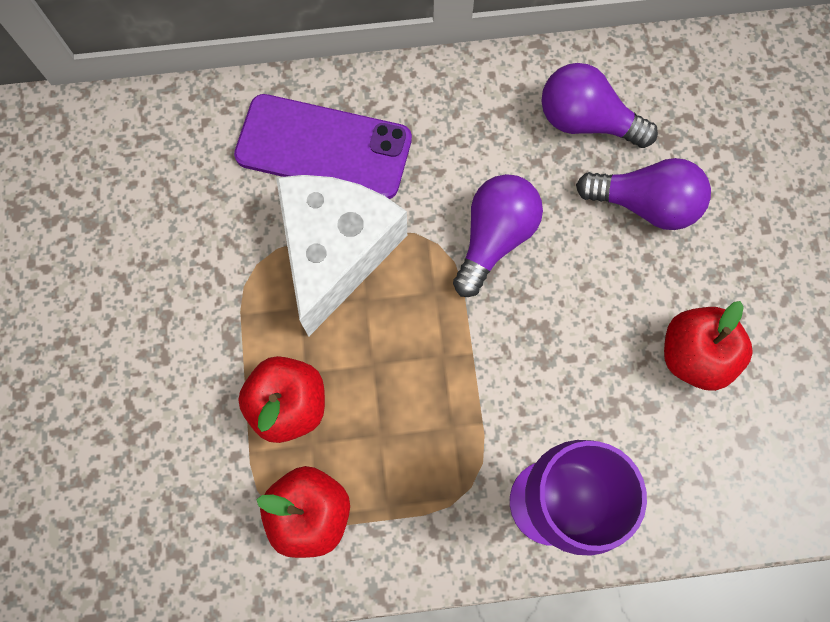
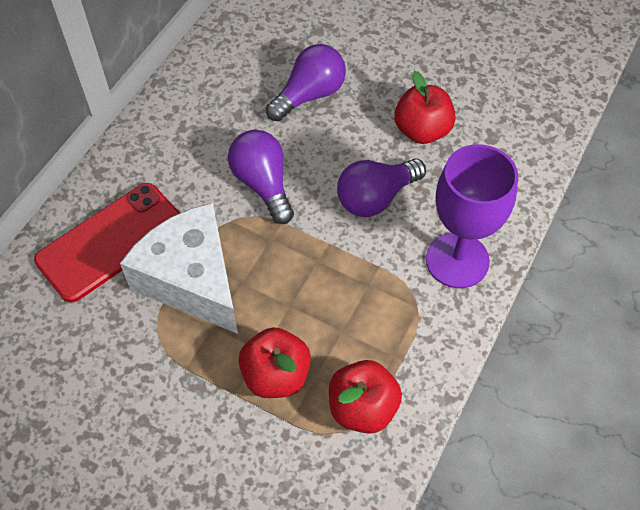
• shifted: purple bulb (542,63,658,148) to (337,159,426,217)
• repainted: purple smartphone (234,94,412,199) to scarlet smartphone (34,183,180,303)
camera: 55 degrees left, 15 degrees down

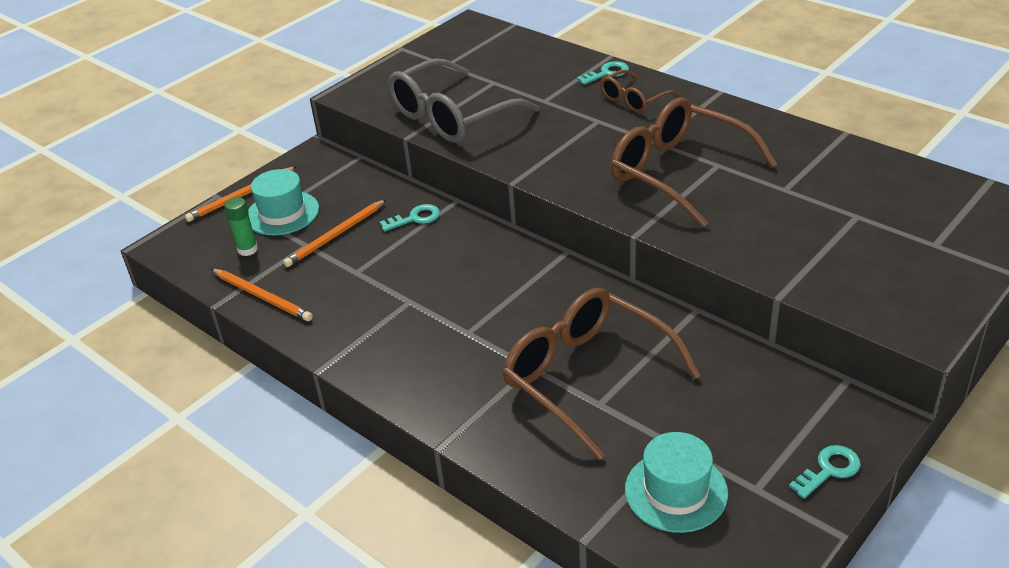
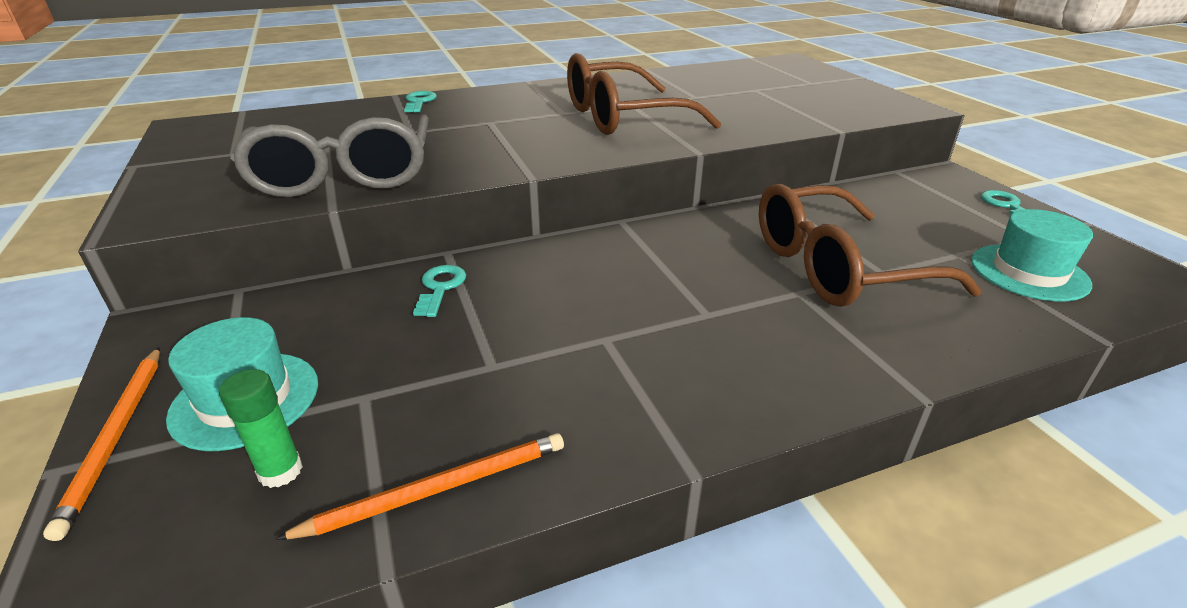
• gone: orange lead pencil (283,200,386,267)
• gone: russet spectacles (600,70,680,113)
camera: 65 degrees left, 5 degrees down

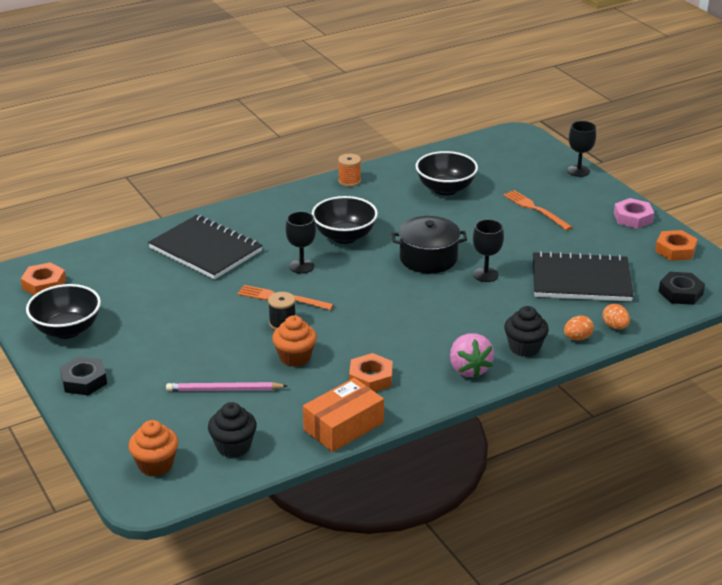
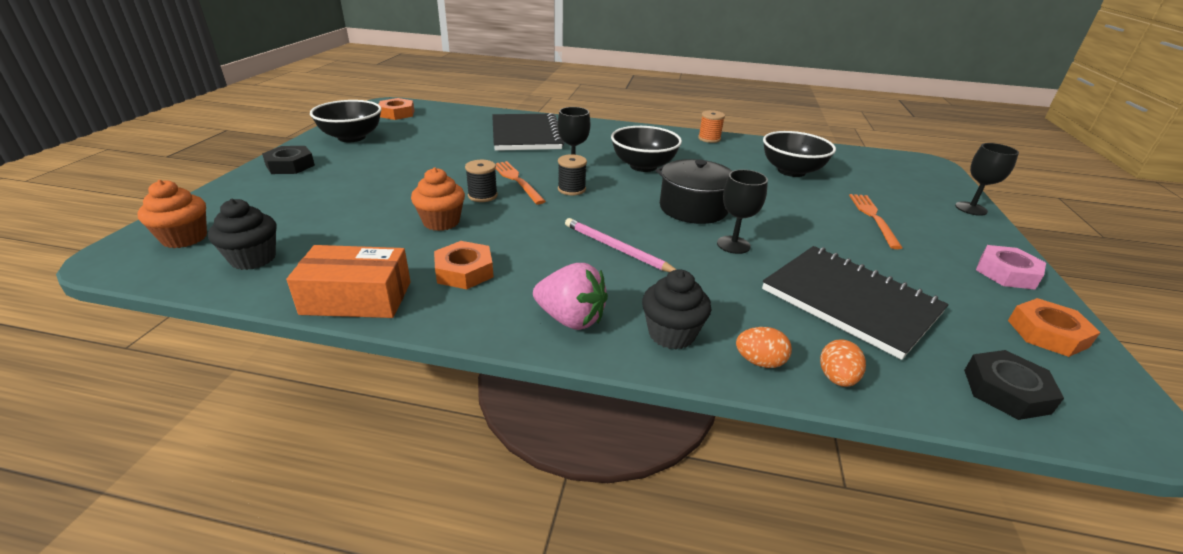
• new: ebony spool (558,154,587,196)
• shifted: pink lead pencil (166,382,287,391) to (565,218,677,272)
• rotated: pink toy strawberry (450,333,494,378) = (533,263,608,330) 90 degrees counterclockwise
camera: 40 degrees right, 0 degrees up

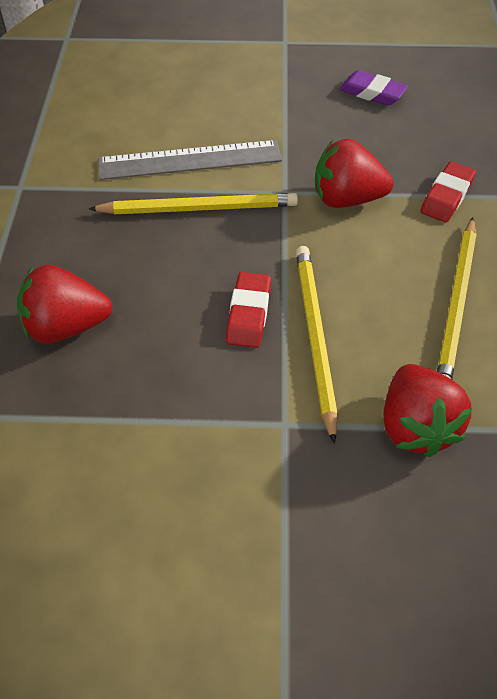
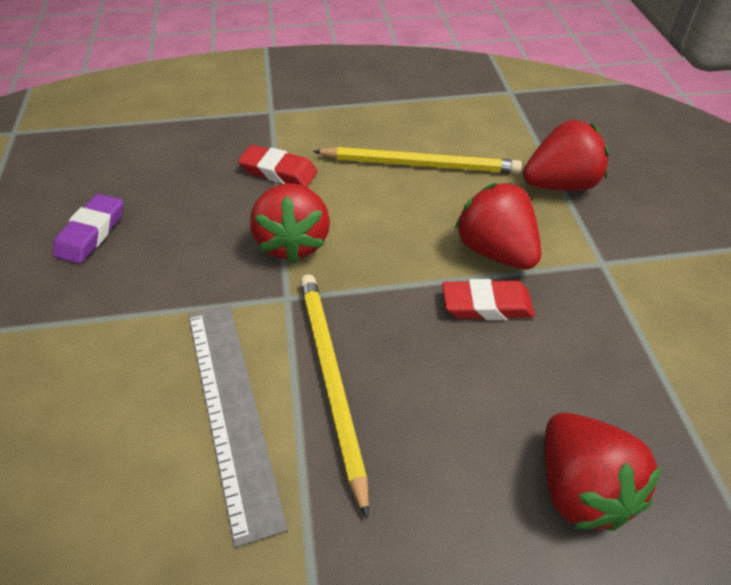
• swapped: golden lead pencil (296,246,338,444) to scarlet toy strawberry (455,183,541,269)
camera: 100 degrees left, 5 degrees down

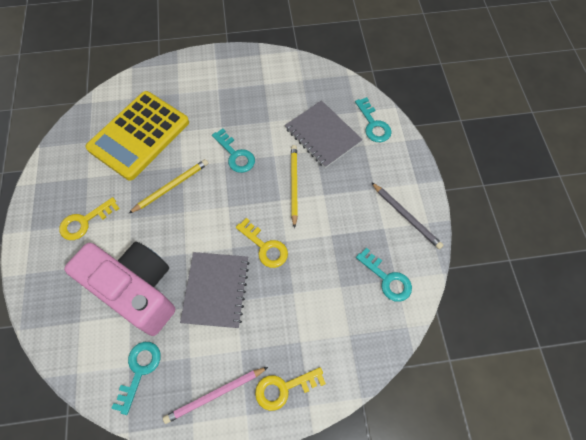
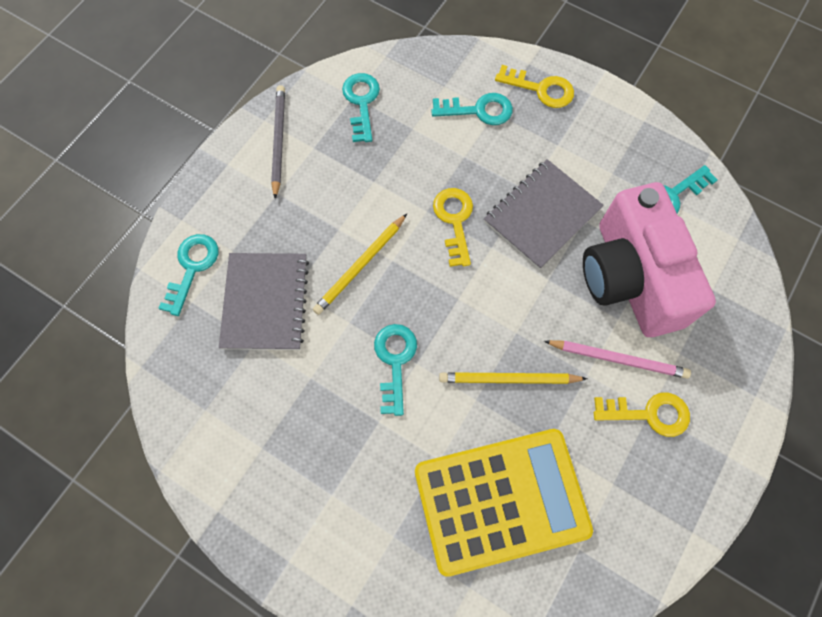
• new: turquoise latchkey (431,93,513,125)
• shifted: pink lead pencil (163,367,268,424) to (544,340,691,379)
camera: 140 degrees left, 5 degrees up

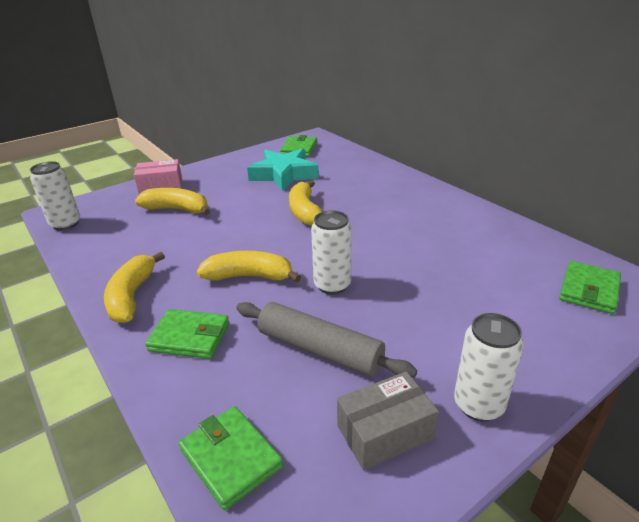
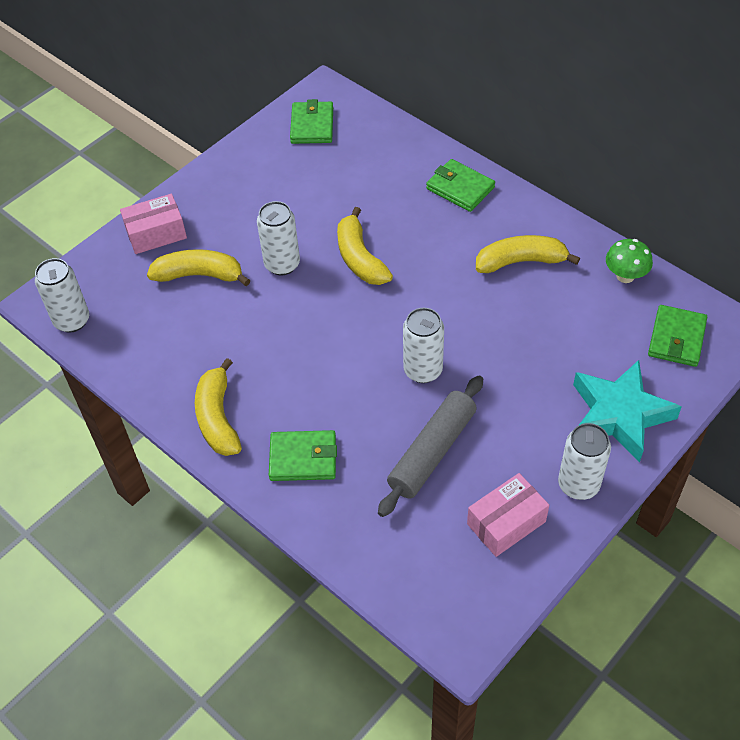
• new: snow-white can (257,201,300,276)
• new: green fungus (606,239,653,283)
• shifted: green card wallet (179,406,283,510) to (426,159,495,212)
• shifted: golden banana fruit (197,251,301,283) to (476,235,580,273)
• shifted: turquoise star (247,149,319,191) to (573,360,682,463)
• repainted: grey parcel (337,371,439,470) to pink parcel (467,473,549,557)
• rotated: grey pastry roller (236,302,417,378) = (378,375,483,517) 75 degrees counterclockwise
camera: 10 degrees left, 20 degrees up

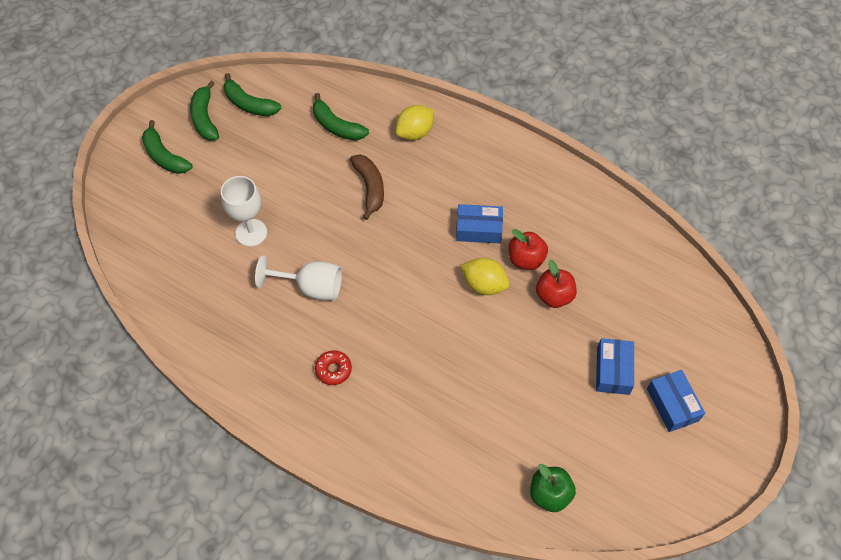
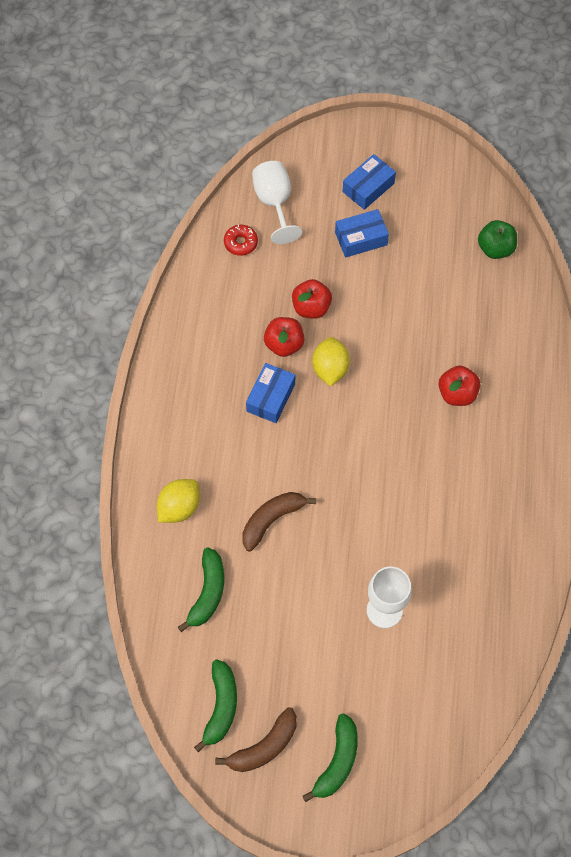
• new: scarlet toy apple (438,366,480,406)
• shifted: snow-white chalice (255,255,342,300) to (252,161,302,244)
• shifted: scarlet doughnut (315,350,352,385) to (224,225,258,256)
• repainted: green banana fruit (190,81,219,141) to russet banana fruit (215,707,297,772)
• rotated: golden toy lemon (396,105,434,140) = (157,479,200,523) 75 degrees counterclockwise
• rotated: royal blue parcel (456,204,503,244) = (246,363,295,423) 45 degrees clockwise
camera: 115 degrees left, 5 degrees up

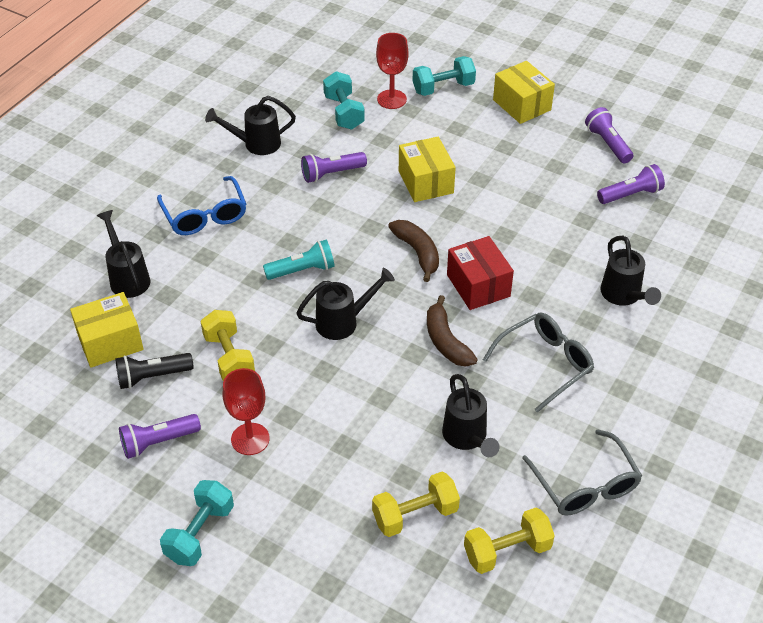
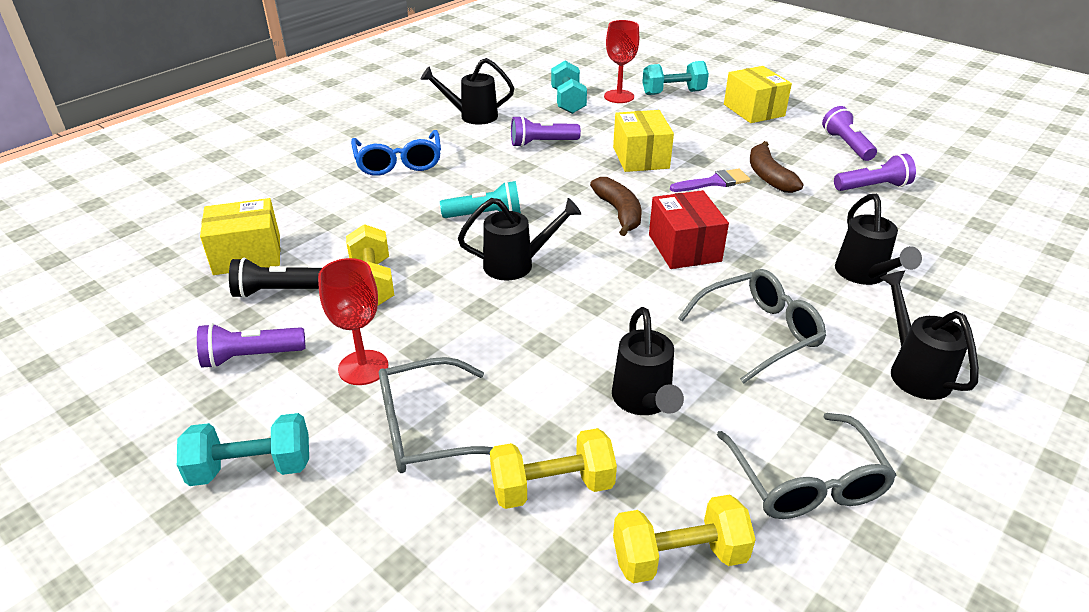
• new: grey spectacles (379,357,493,473)
• new: purple paintbrush (670,169,750,192)
• shifted: ebony watering can (97,210,150,298) to (880,271,979,400)
• shifted: russet banana fruit (427,295,478,367) to (750,141,803,193)
• rotated: turquoise hand weight (160,480,234,566) = (177,413,309,486) 45 degrees clockwise
camera: 10 degrees right, 10 degrees down

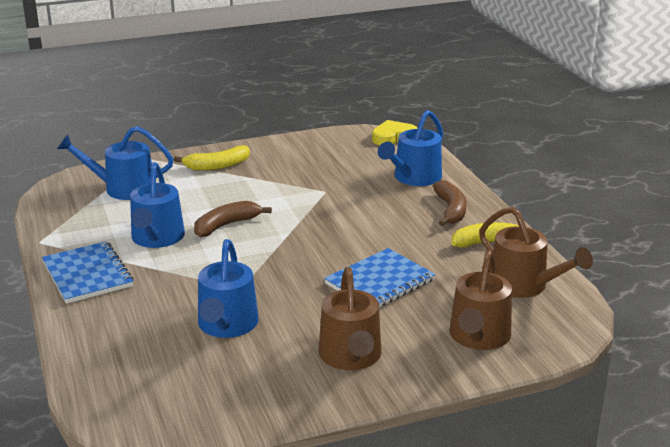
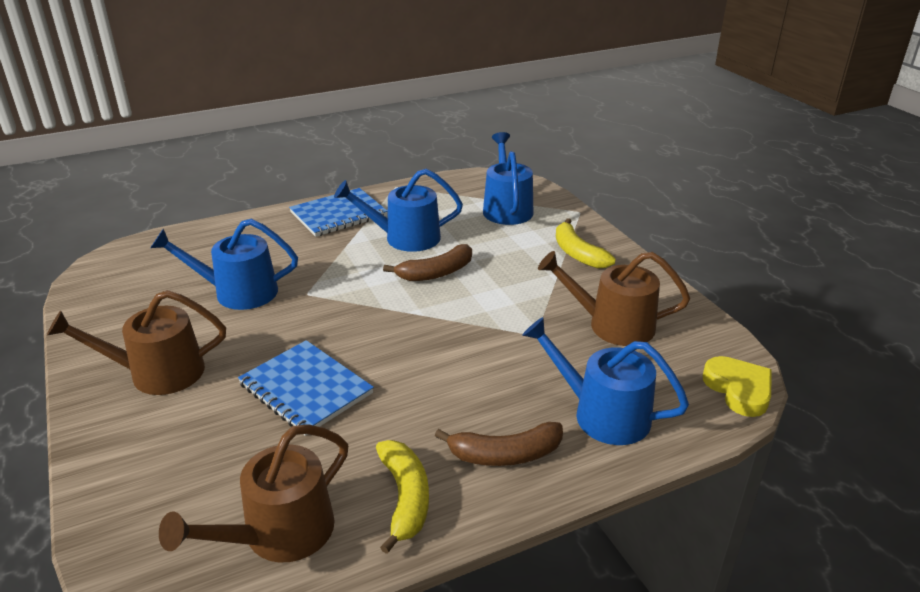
• shifted: russet watering can (449,250,512,350) to (538,251,690,346)
• rotated: russet banana fruit (194,201,272,237) = (383,244,472,281) 105 degrees clockwise
camera: 85 degrees right, 5 degrees up

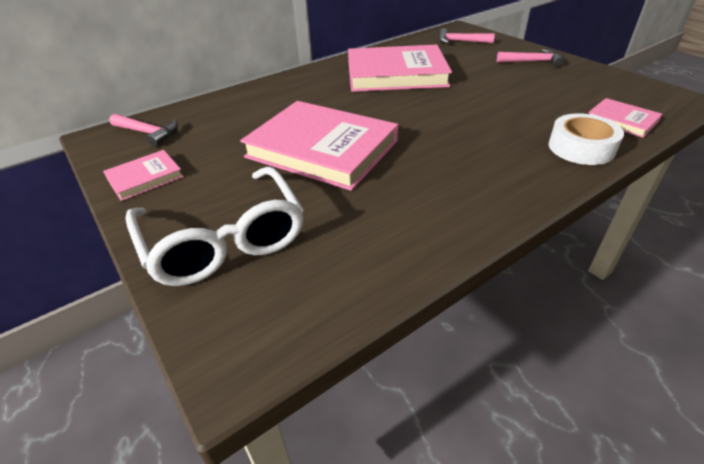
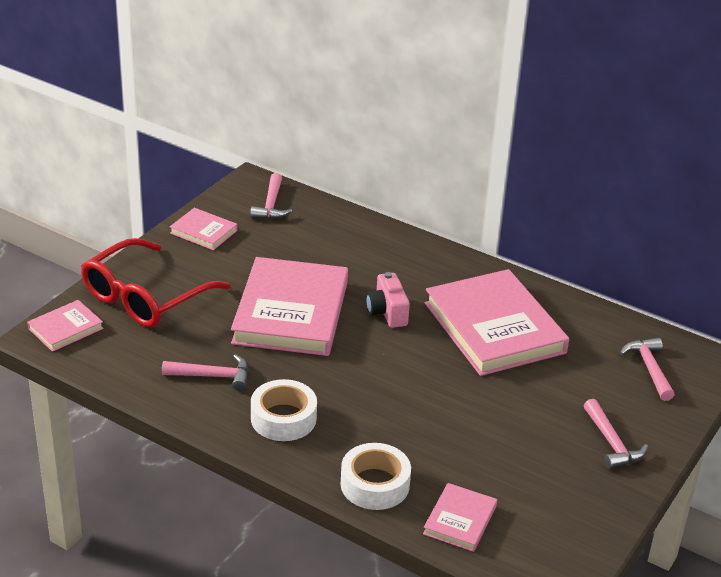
• new: pink book (27,300,104,352)
• new: pink hammer (162,354,249,391)
• new: snow-white tape (251,379,317,441)
• new: pink compact camera (366,272,410,328)
• repainted: snow-white spectacles (125,166,304,286) to scarlet spectacles (81,238,230,328)
camera: 65 degrees right, 5 degrees down

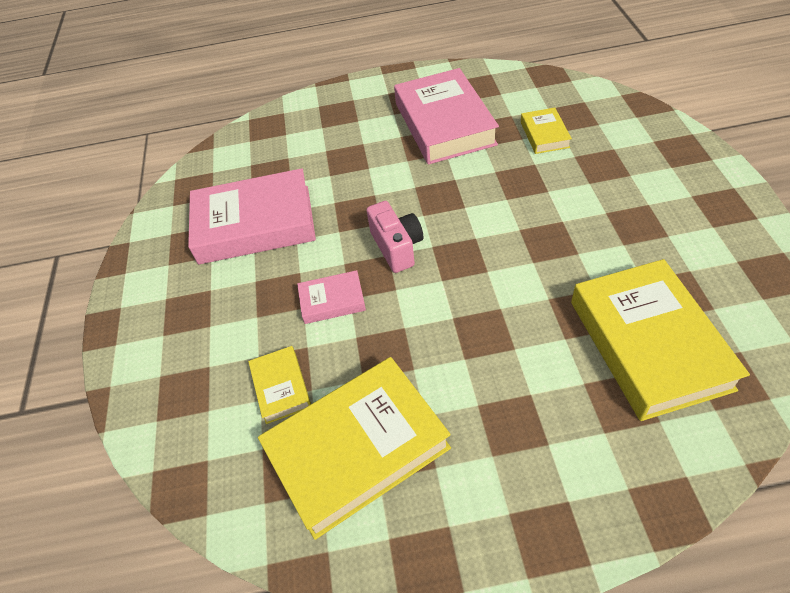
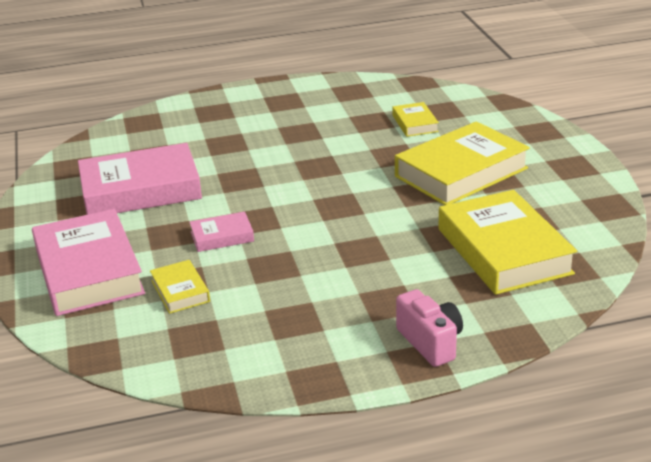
• shifted: golden book (258,357,451,540) to (395,121,530,205)
• shifted: pink compact camera (366,201,423,273) to (396,289,463,367)
• shifted: pink book (394,68,499,165) to (32,209,145,316)
camera: 10 degrees left, 20 degrees down

